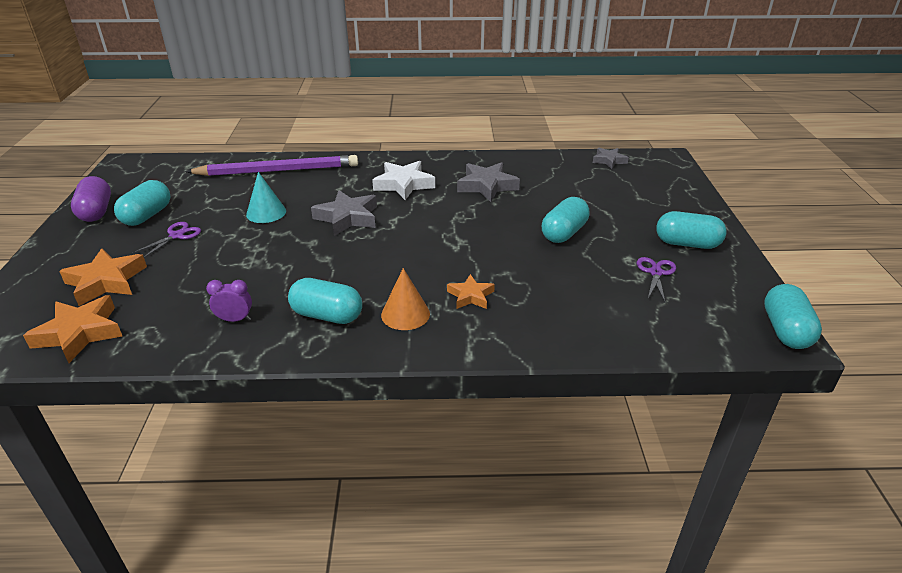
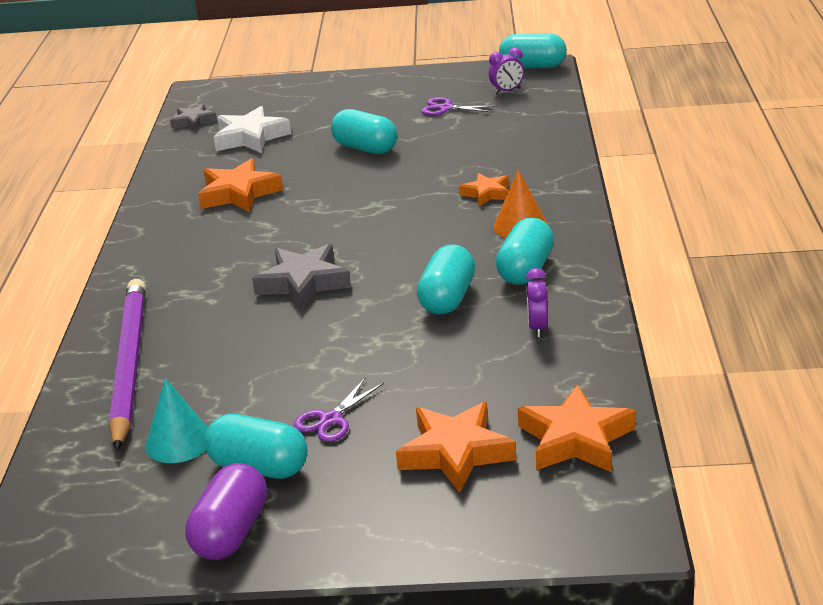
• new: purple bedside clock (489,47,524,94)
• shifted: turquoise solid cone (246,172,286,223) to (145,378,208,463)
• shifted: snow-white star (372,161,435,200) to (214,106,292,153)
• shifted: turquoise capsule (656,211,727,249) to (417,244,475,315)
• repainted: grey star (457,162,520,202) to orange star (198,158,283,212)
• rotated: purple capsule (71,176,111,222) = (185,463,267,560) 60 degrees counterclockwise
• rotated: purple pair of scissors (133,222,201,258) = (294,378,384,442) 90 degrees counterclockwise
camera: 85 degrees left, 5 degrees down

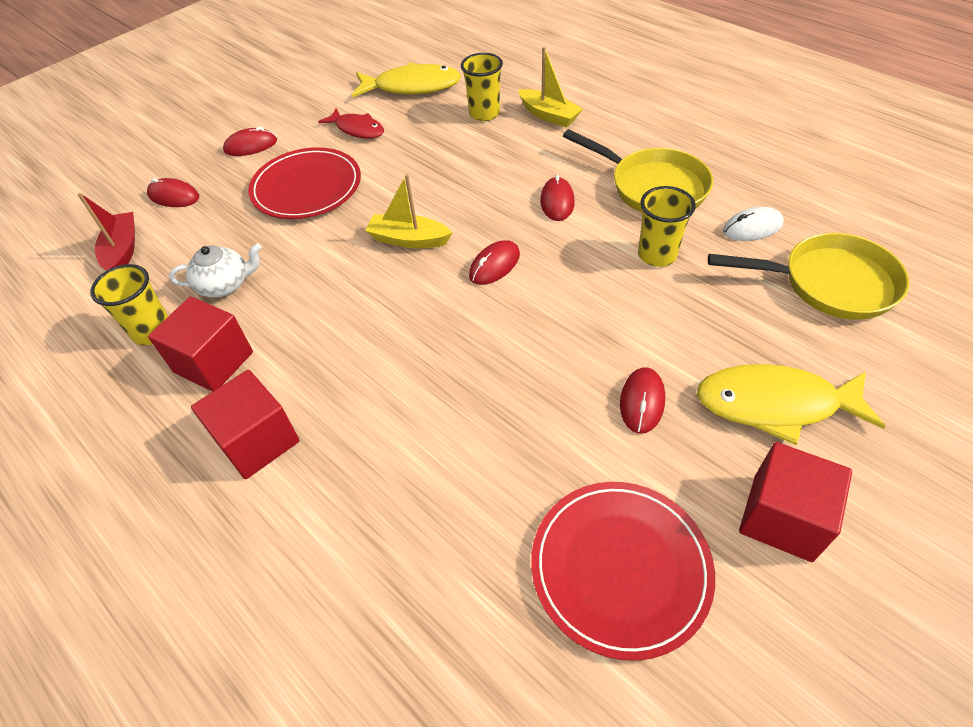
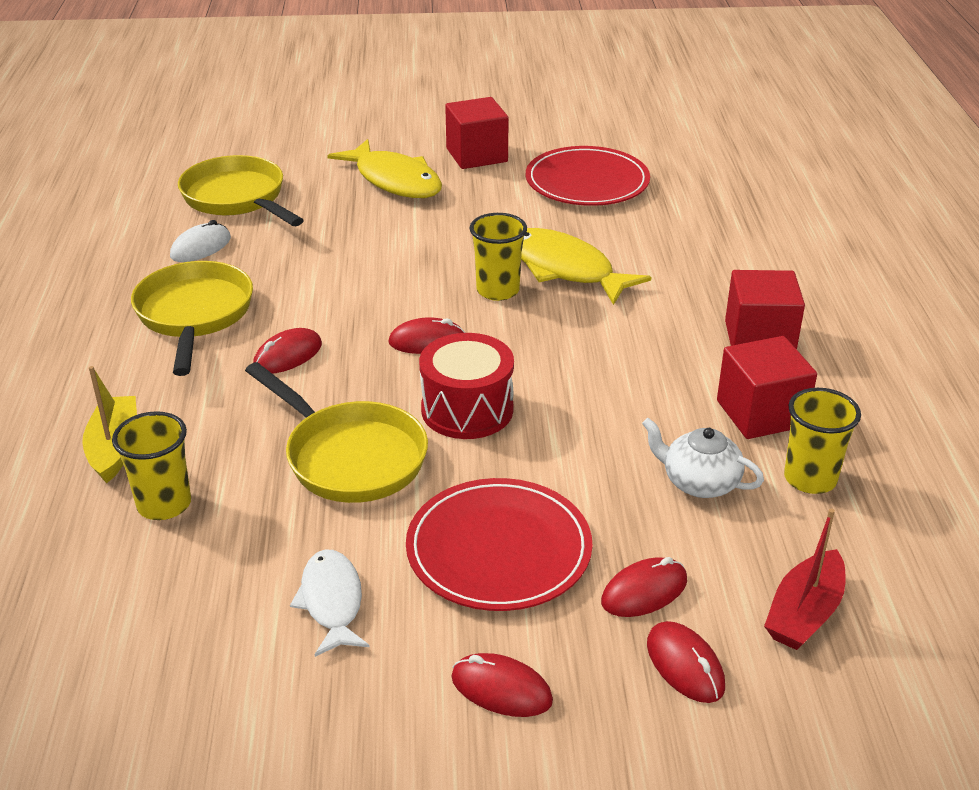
• new: golden pan (245,362,428,503)
• shifted: golden toy fish (352,63,461,97) to (521,228,651,305)
• shifted: scarlet computer mouse (620,367,665,434) to (601,557,687,617)
• shifted: golden cup (638,186,696,267) to (469,213,527,301)
• swapped: golden sailboat (365,174,453,248) to scarlet drum (419,333,514,439)
• repainted: scarlet toy fish (318,108,384,139) to snow-white toy fish (290,549,370,657)
• rotated: snow-white computer mouse (723,207,784,241) = (170,220,231,262) 75 degrees counterclockwise
camera: 140 degrees left, 15 degrees down

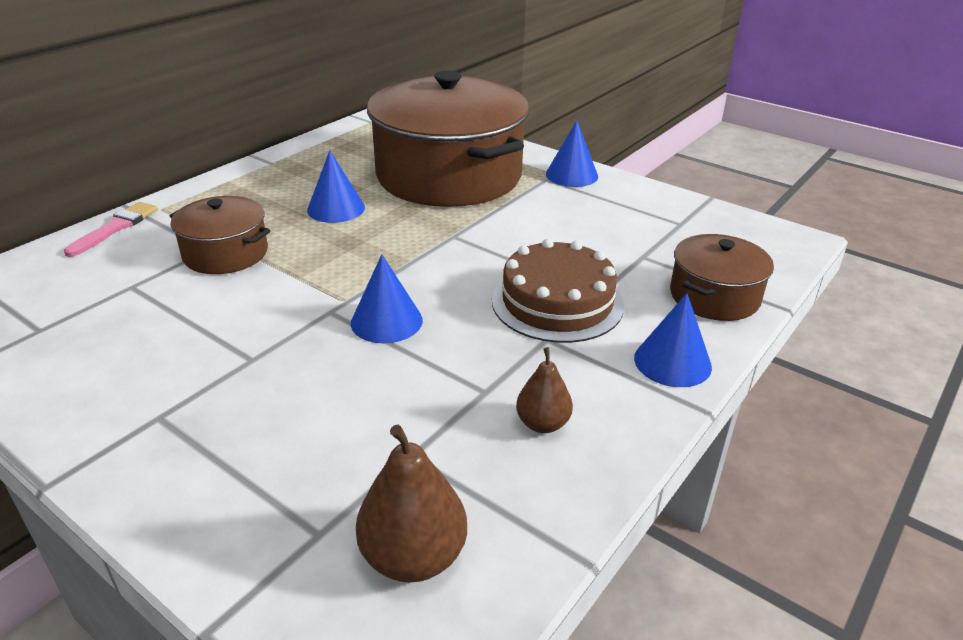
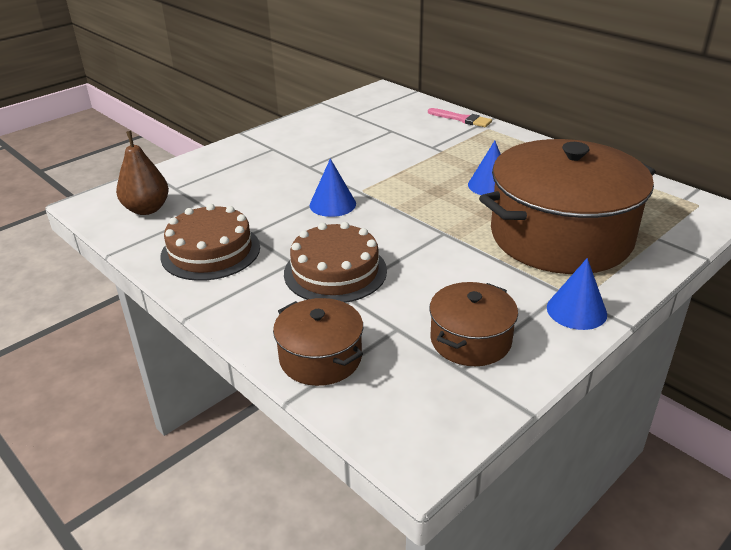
• gone: royal blue solid cone (634,293,712,387)
• shifted: russet cooking pot (170,196,270,274) to (429,282,518,366)
• swapped: russet pear fruit (516,347,573,433) to russet layer cake (160,204,260,281)
camera: 100 degrees right, 0 degrees up

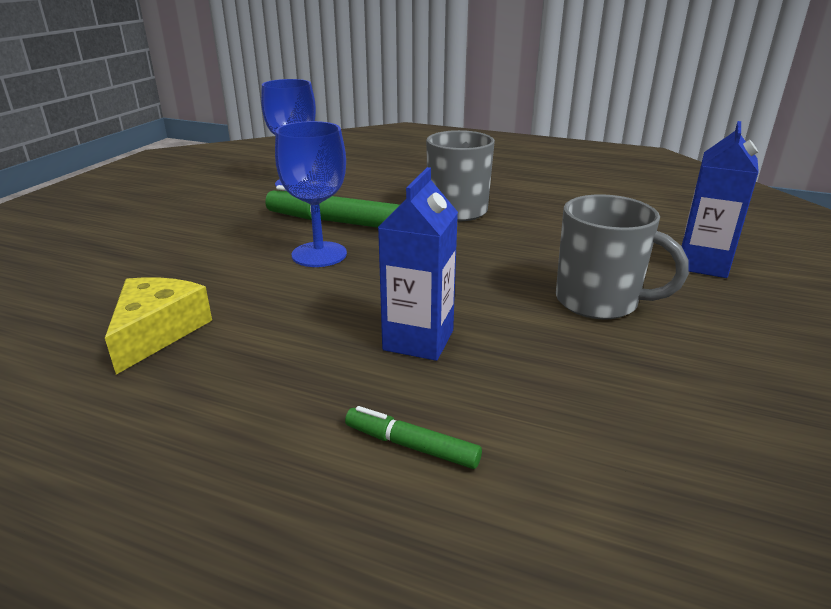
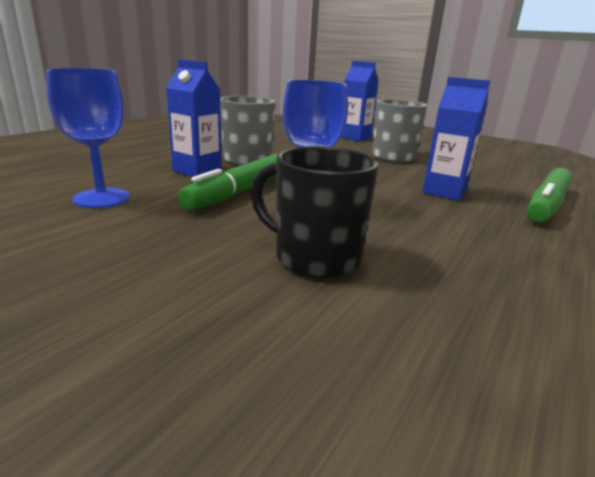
• gone: golden cheese (105,277,212,375)
• new: royal blue juice carton (166,59,222,177)
• new: ebony coffee mug (251,146,378,278)
• scaled: green marker pen (345,406,482,469) = (526,168,572,223) x1.95
camera: 80 degrees left, 5 degrees down

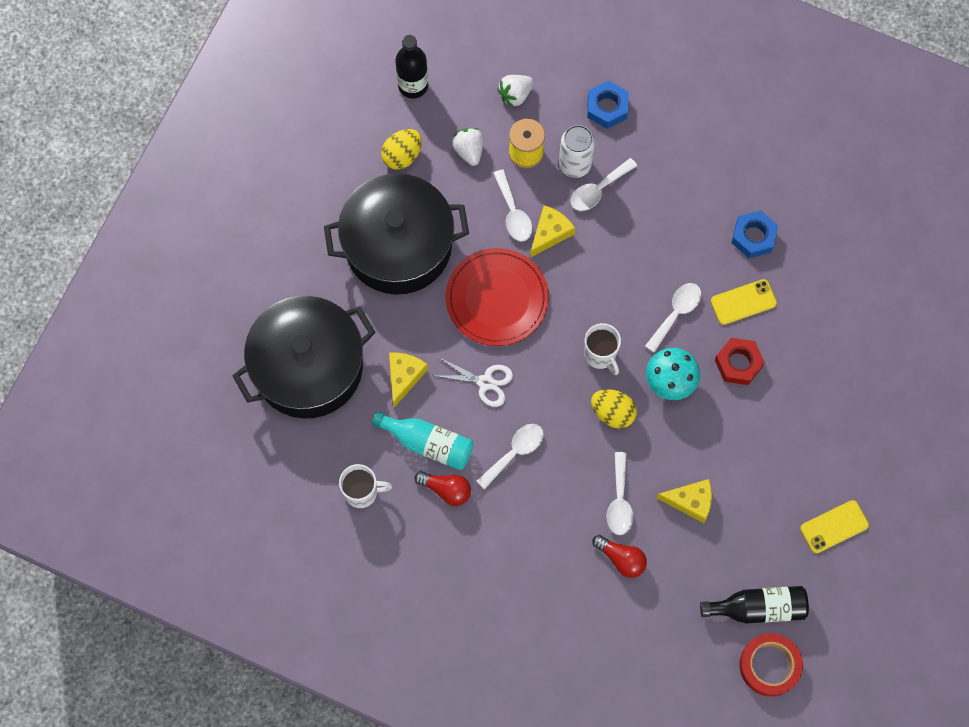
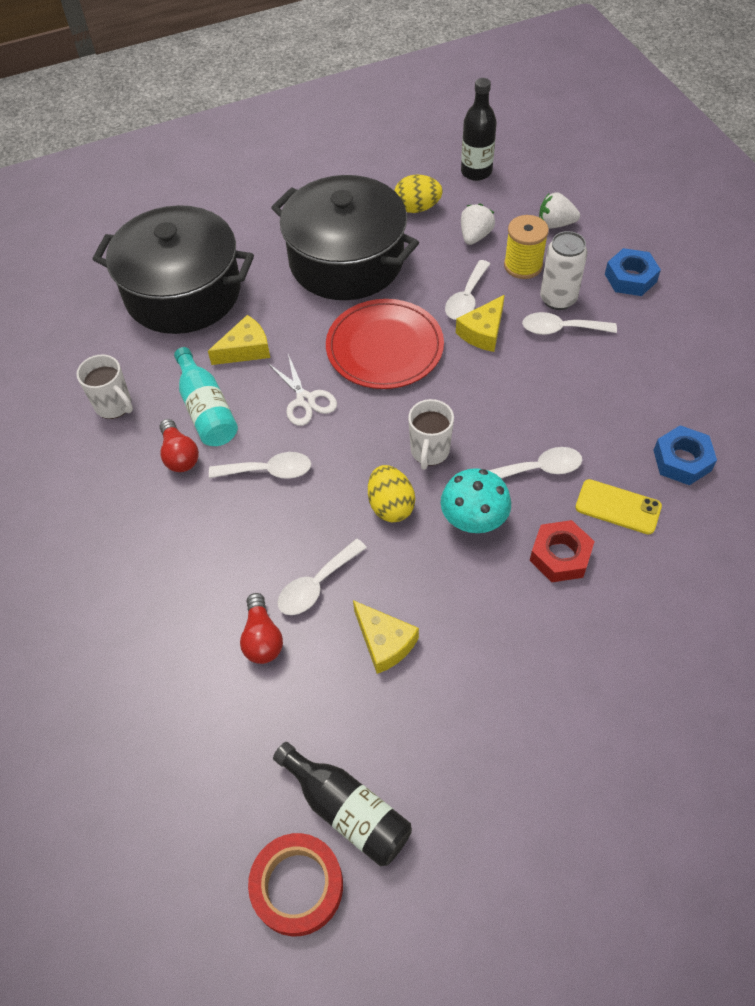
• gone: golden smartphone (800,500,869,553)
• rotated: golden cheese (530,205,575,258) = (456,295,505,352) 135 degrees clockwise
camera: 45 degrees right, 15 degrees down

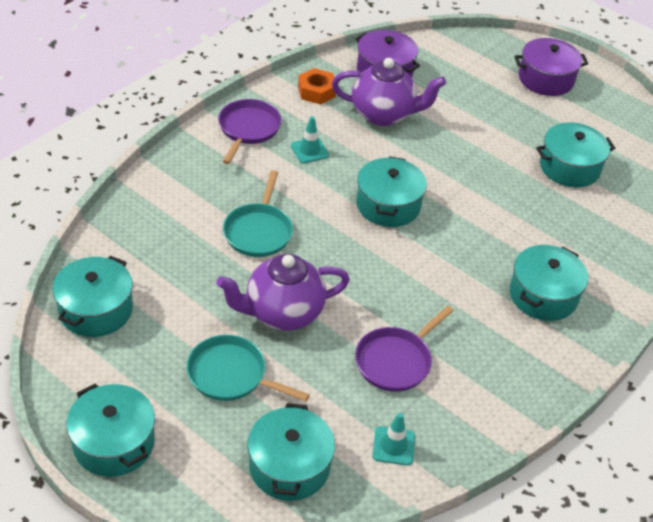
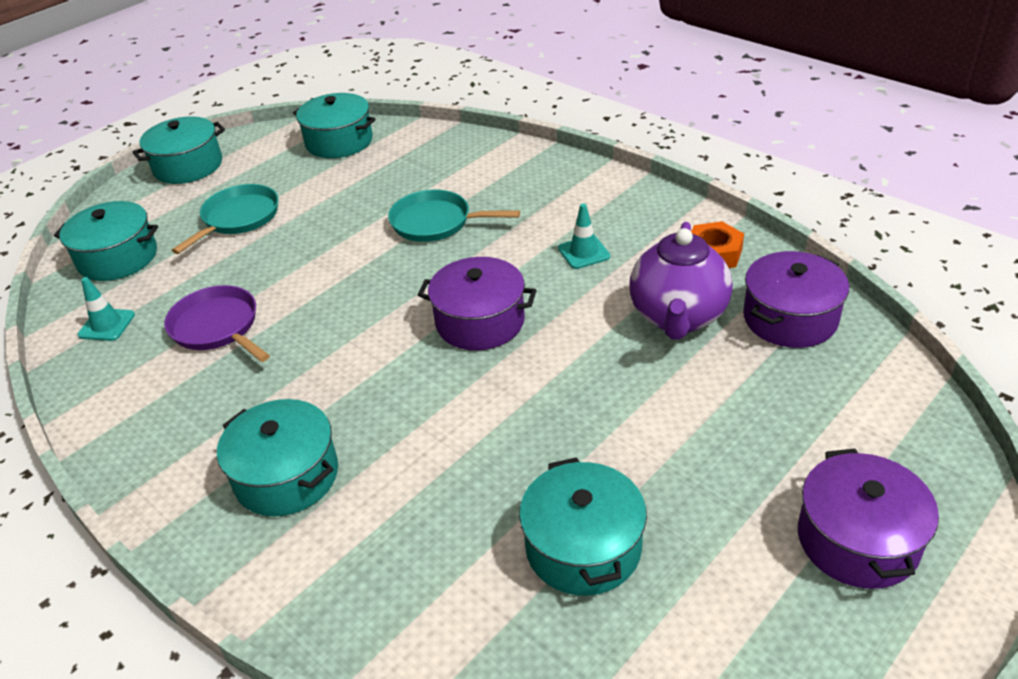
• gone: purple tea pot (216,254,350,331)
• gone: purple pan (218,99,282,164)
• repainted: turquoise cooking pot (356,156,427,227) to purple cooking pot (418,257,536,350)
camera: 100 degrees right, 5 degrees down

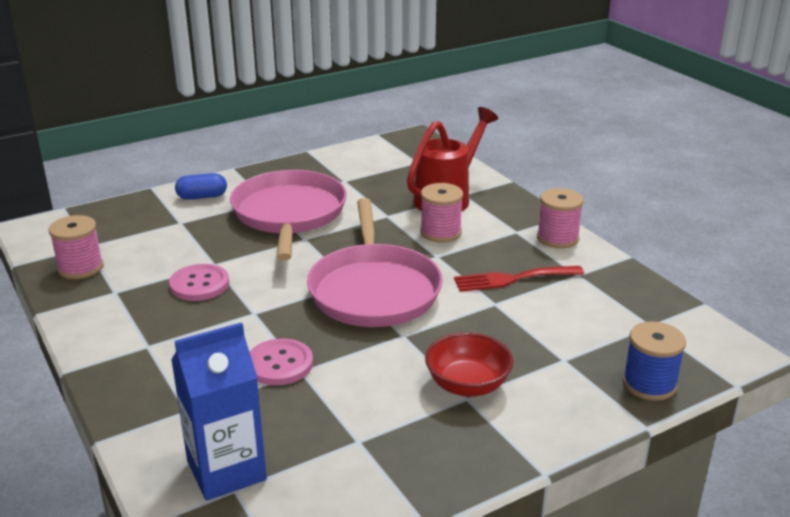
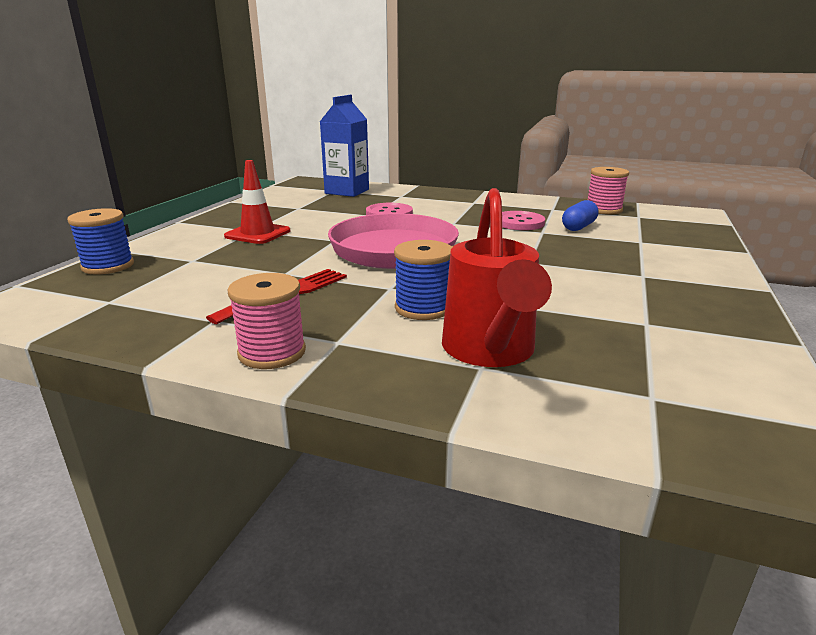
• gone: pink pan (230,170,347,261)
• shifted: royal blue capsule (175,173,227,200) to (562,200,598,231)
• swapped: scarlet deep dish (425,332,513,397) to scarlet traffic cone (224,160,290,244)
• repainted: pink spool (420,183,463,242) to royal blue spool (394,240,452,320)
camera: 140 degrees right, 5 degrees down

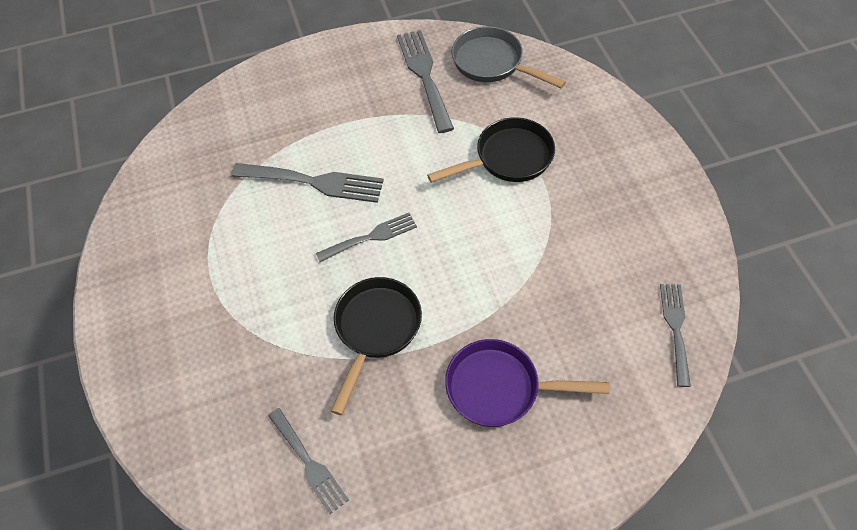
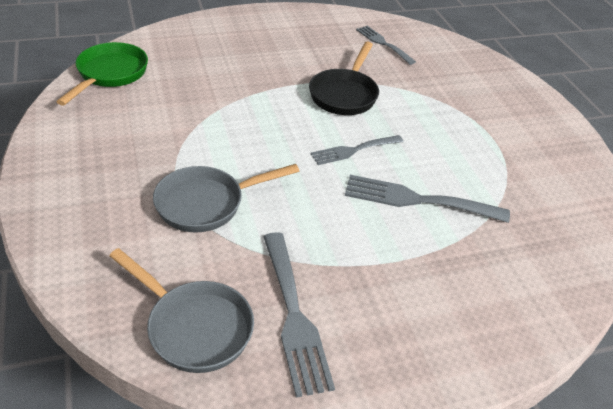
• gone: purple pan (445,339,610,427)
• swapped: grey fork (660,284,691,387) to green pan (56,42,148,106)
• repainted: ebony pan (427,117,555,183) to grey pan (153,164,299,233)
camera: 175 degrees right, 15 degrees down

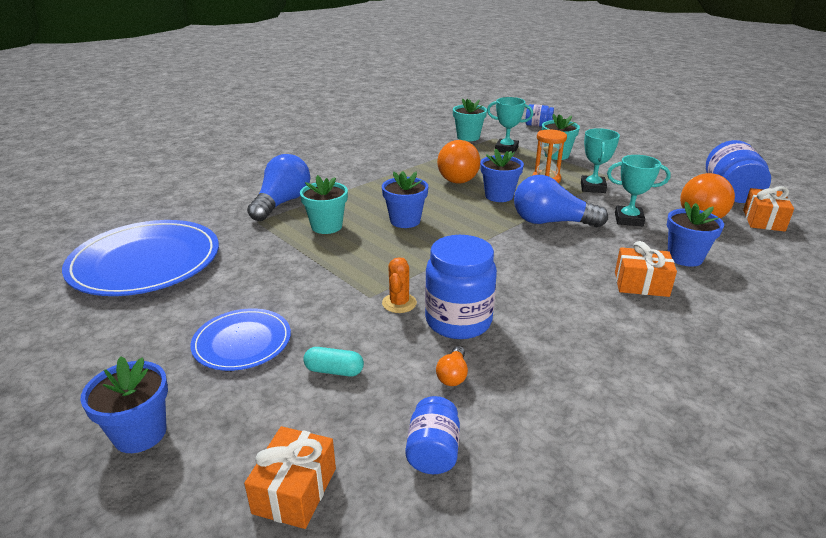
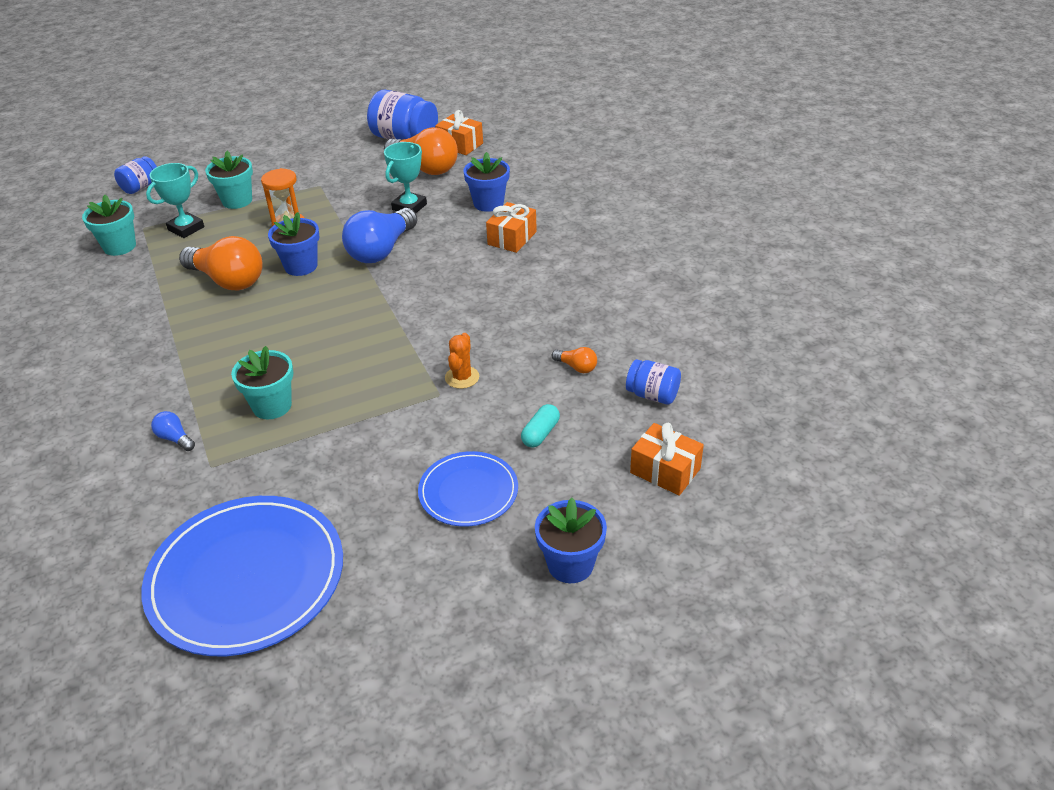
• gone: royal blue flower pot (382,171,428,228)
• gone: royal blue jam jar (425,235,497,339)
• gone: turquoise trophy (581,128,620,193)
• rotated: orange cactus (382,257,417,313) = (445,333,479,389) 75 degrees clockwise
• scaled: royal blue bulb (247,154,310,221) = (151,411,195,451) x0.44
camera: 70 degrees left, 10 degrees up

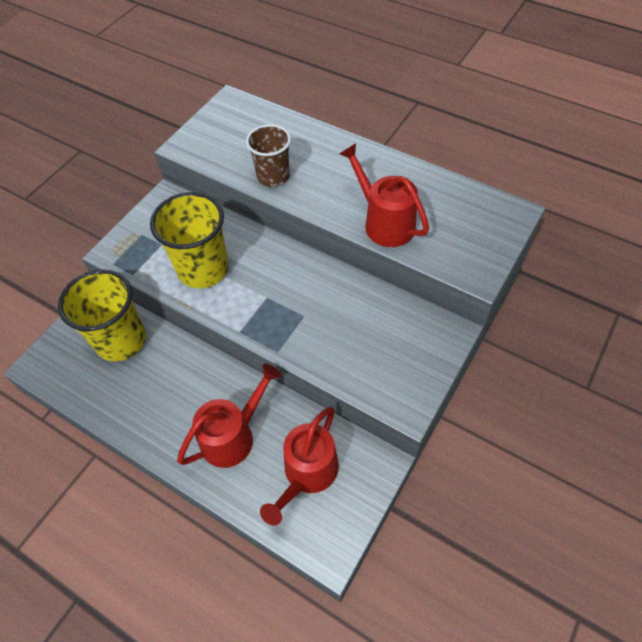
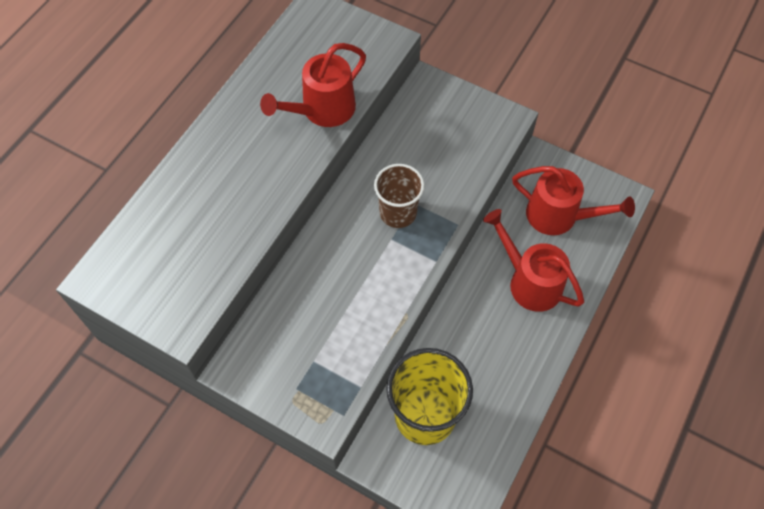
• gone: golden cup (150,192,229,288)
• shifted: russet cup (246,124,291,187) to (374,164,424,228)
camera: 95 degrees left, 5 degrees up

